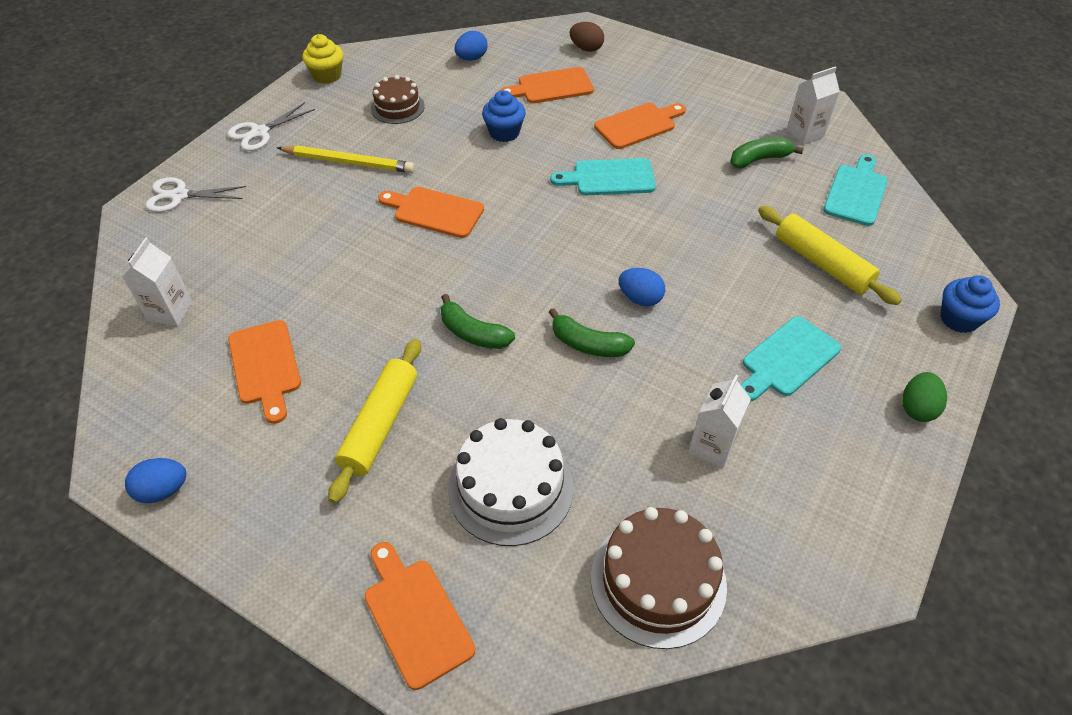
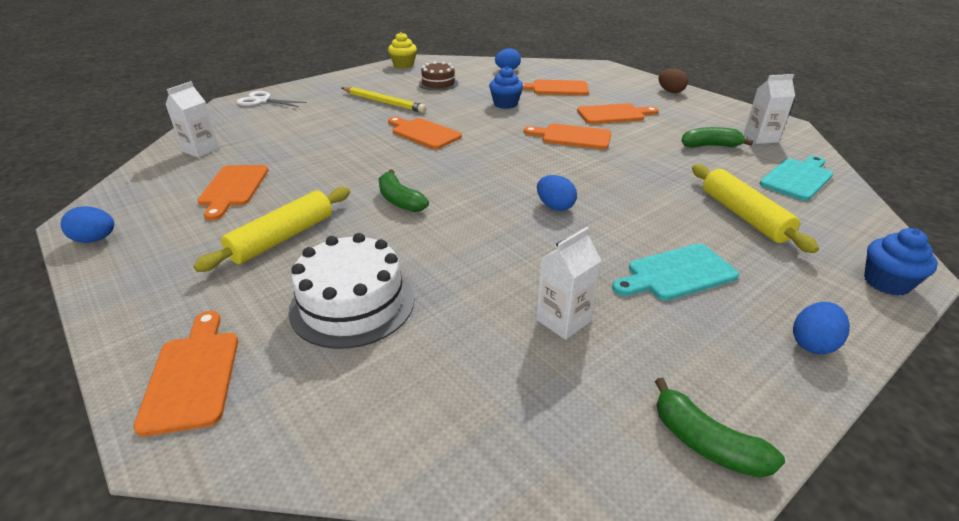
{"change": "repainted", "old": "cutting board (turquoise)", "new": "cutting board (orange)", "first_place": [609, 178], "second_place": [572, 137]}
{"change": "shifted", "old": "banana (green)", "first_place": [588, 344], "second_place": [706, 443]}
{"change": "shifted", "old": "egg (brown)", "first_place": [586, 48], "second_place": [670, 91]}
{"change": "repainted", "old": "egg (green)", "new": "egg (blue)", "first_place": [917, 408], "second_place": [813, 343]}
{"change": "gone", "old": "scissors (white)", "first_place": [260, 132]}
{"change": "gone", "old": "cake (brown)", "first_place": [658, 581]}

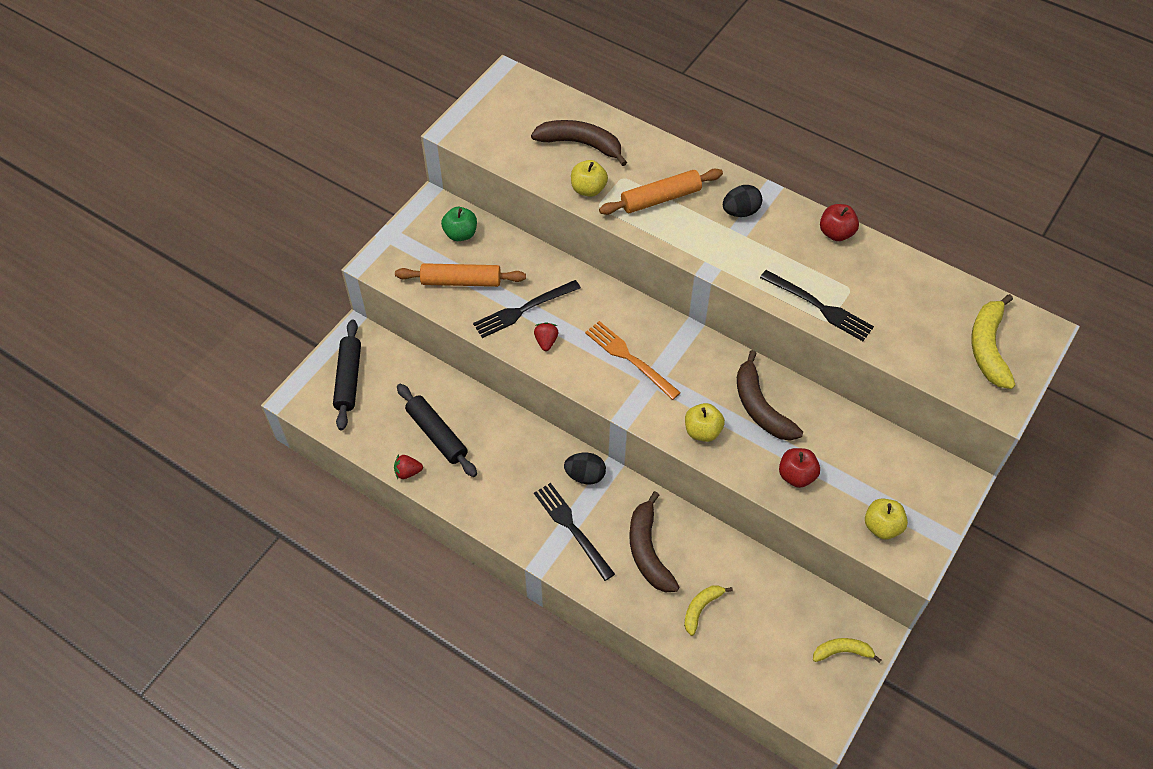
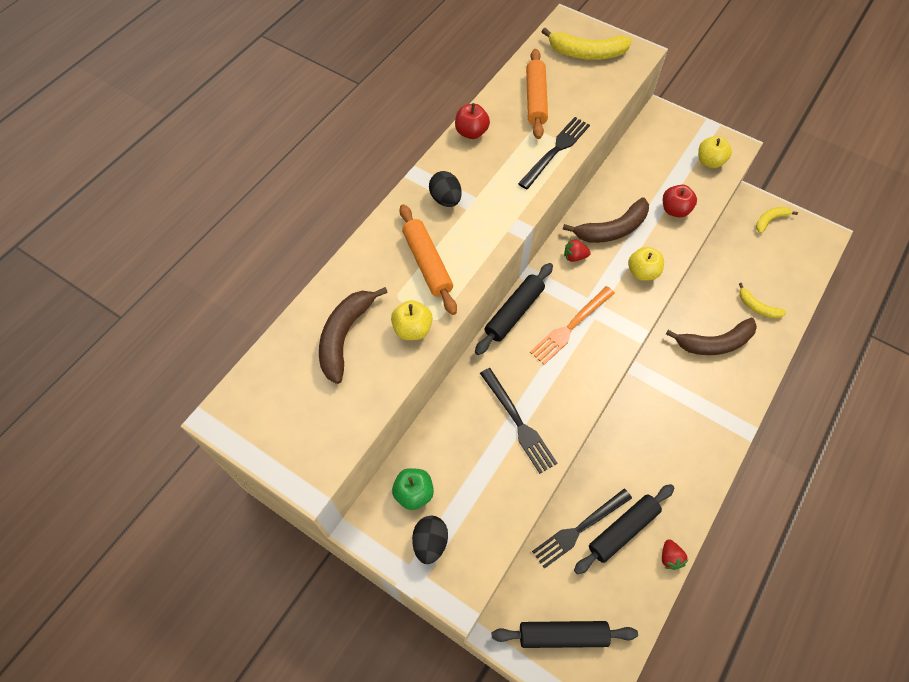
{"change": "shifted", "old": "egg (black)", "first_place": [585, 475], "second_place": [430, 542]}
{"change": "new", "new": "rolling pin (black)", "second_place": [514, 312]}
{"change": "shifted", "old": "rolling pin (orange)", "first_place": [461, 281], "second_place": [535, 99]}
{"change": "shifted", "old": "fork (black)", "first_place": [572, 528], "second_place": [579, 529]}
{"change": "shifted", "old": "strawberry (red)", "first_place": [546, 341], "second_place": [574, 257]}
{"change": "rotated", "old": "banana (yellow)", "first_place": [842, 652], "second_place": [770, 220], "degrees": 60}

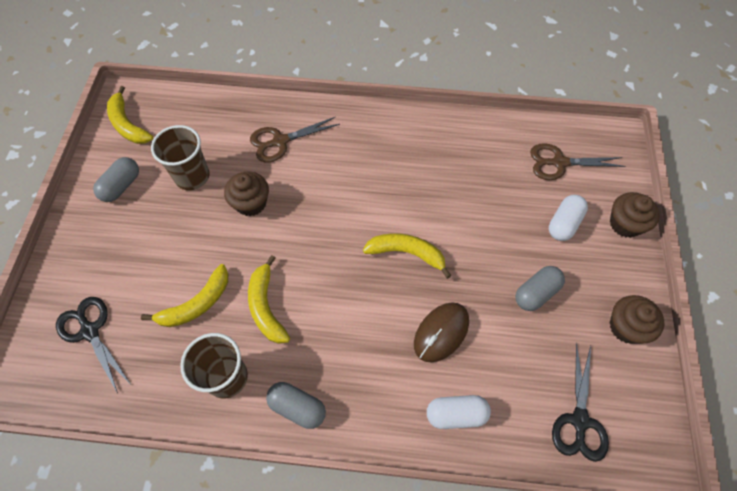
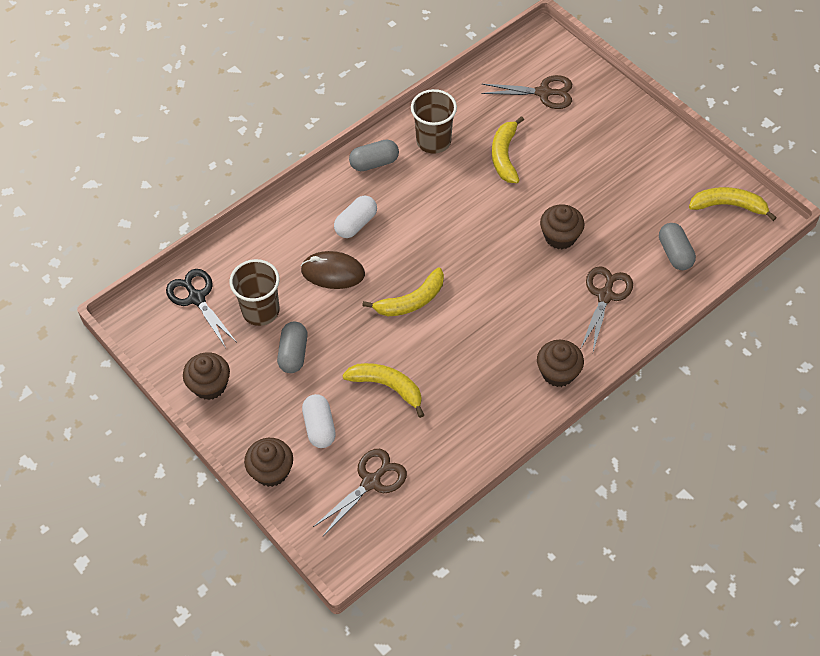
{"change": "shifted", "old": "cup (brown)", "first_place": [192, 176], "second_place": [260, 311]}
{"change": "rotated", "old": "mouse (brown)", "first_place": [441, 333], "second_place": [333, 272], "degrees": -75}
{"change": "shifted", "old": "capsule (white)", "first_place": [456, 414], "second_place": [356, 224]}
{"change": "shifted", "old": "banana (yellow)", "first_place": [266, 306], "second_place": [387, 387]}
{"change": "repainted", "old": "scissors (black)", "new": "scissors (brown)", "first_place": [90, 331], "second_place": [543, 93]}
{"change": "new", "new": "cupcake (brown)", "second_place": [558, 372]}
{"change": "shifted", "old": "capsule (grey)", "first_place": [121, 186], "second_place": [675, 253]}

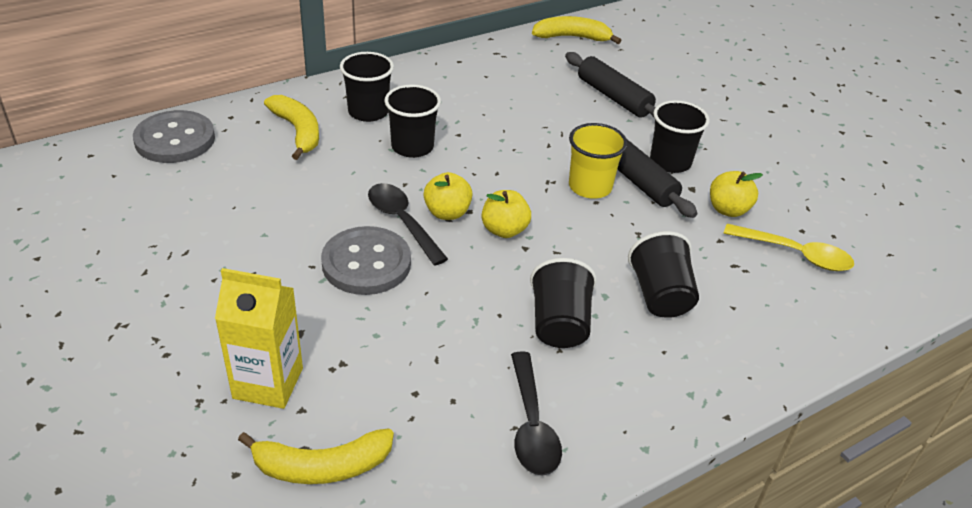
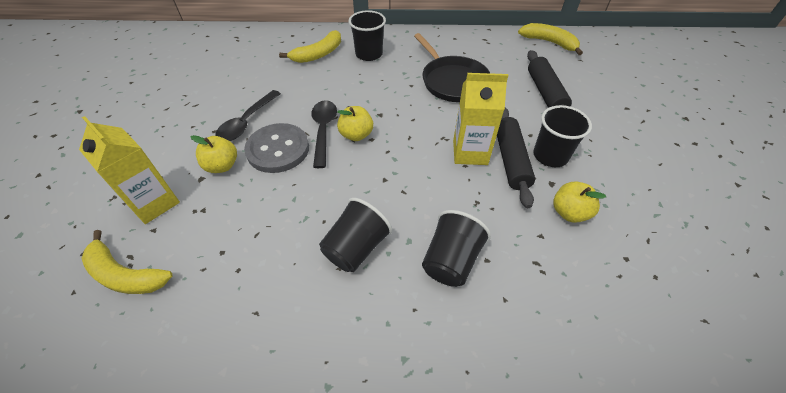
{"change": "shifted", "old": "apple (yellow)", "first_place": [504, 230], "second_place": [222, 166]}
{"change": "shifted", "old": "spoon (black)", "first_place": [532, 425], "second_place": [247, 122]}
{"change": "rotated", "old": "banana (yellow)", "first_place": [298, 131], "second_place": [318, 54], "degrees": 45}
{"change": "new", "new": "pan (black)", "second_place": [452, 81]}
{"change": "swapped", "old": "cup (yellow)", "new": "carton (yellow)", "first_place": [590, 187], "second_place": [470, 152]}
{"change": "gone", "old": "button (grey)", "first_place": [175, 139]}
{"change": "gone", "old": "cup (black)", "first_place": [412, 147]}
{"change": "gone", "old": "spoon (yellow)", "first_place": [795, 254]}

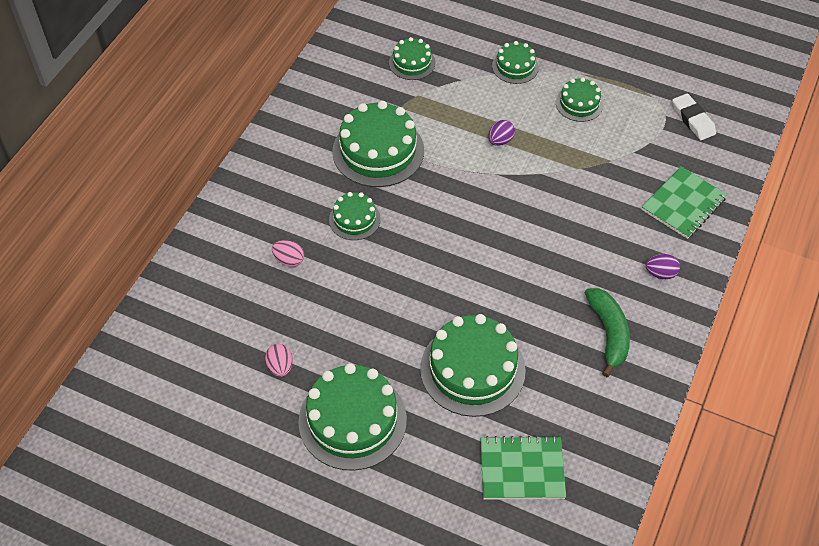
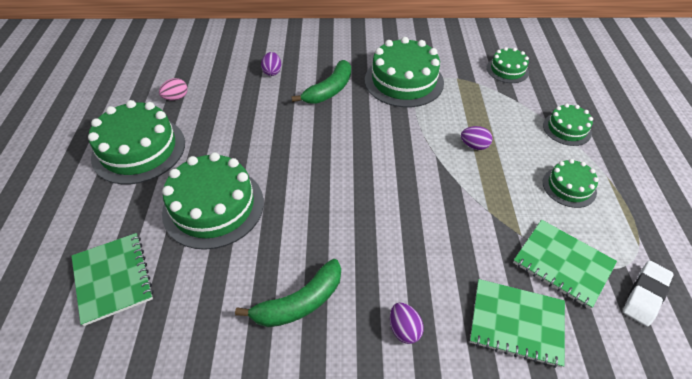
{"change": "repainted", "old": "egg (pink)", "new": "egg (purple)", "first_place": [289, 260], "second_place": [272, 72]}
{"change": "swapped", "old": "cake (green)", "new": "banana (green)", "first_place": [354, 219], "second_place": [329, 90]}
{"change": "new", "new": "notebook (green)", "second_place": [562, 264]}

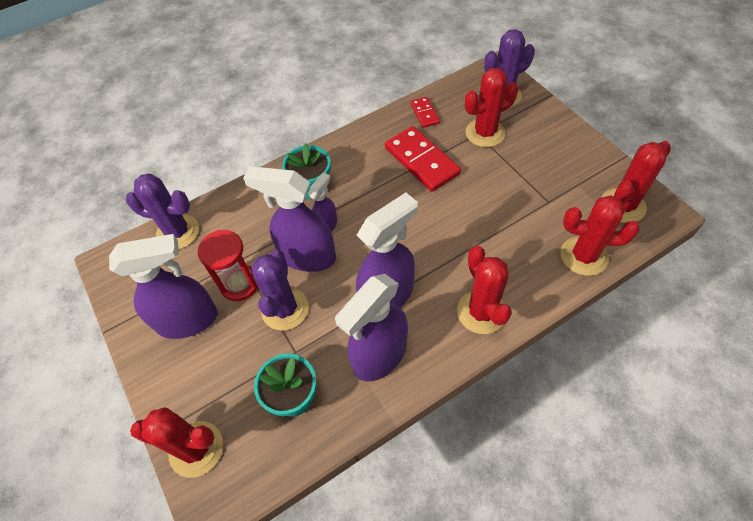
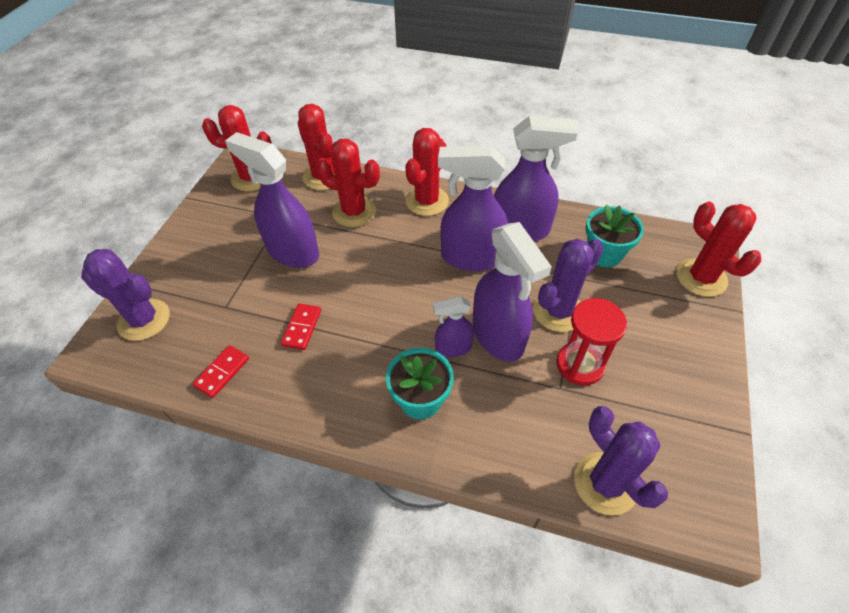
{"change": "shifted", "old": "spray bottle (purple)", "first_place": [188, 320], "second_place": [292, 252]}
{"change": "scaled", "old": "domino (red)", "first_place": [422, 161], "second_place": [302, 328], "factor": 0.52}
{"change": "shifted", "old": "cactus (red)", "first_place": [485, 133], "second_place": [354, 212]}

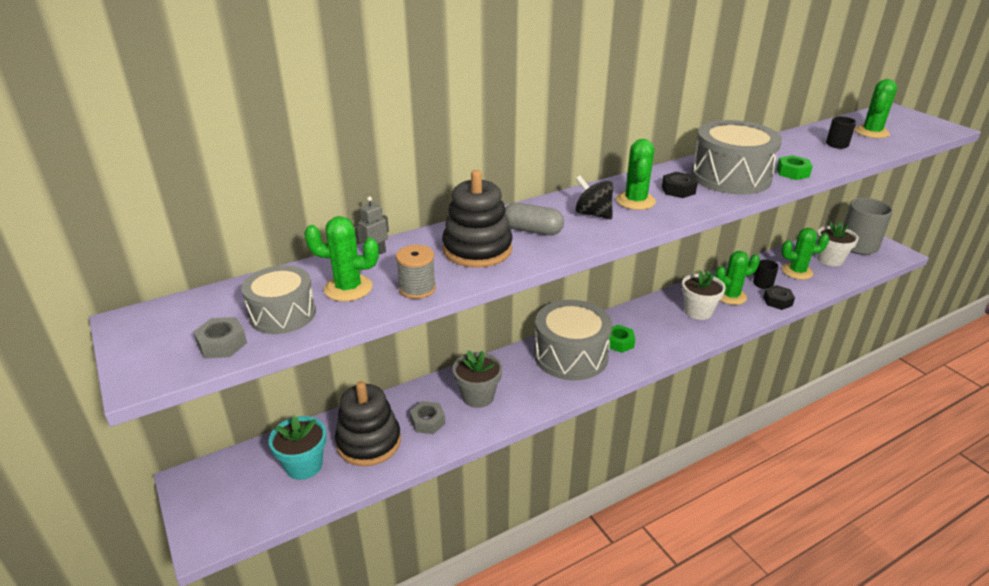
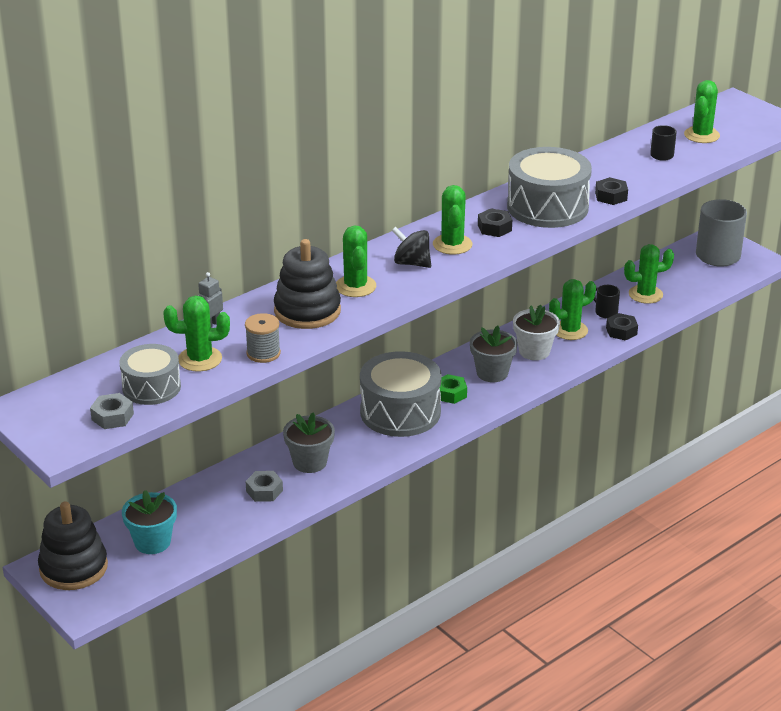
{"change": "shifted", "old": "stacking toy (black)", "first_place": [369, 442], "second_place": [73, 568]}
{"change": "swapped", "old": "capsule (grey)", "new": "cactus (green)", "first_place": [532, 230], "second_place": [355, 286]}
{"change": "new", "new": "flower pot (grey)", "second_place": [492, 373]}
{"change": "repainted", "old": "nut (green)", "new": "nut (black)", "first_place": [792, 172], "second_place": [611, 196]}
{"change": "gone", "old": "flower pot (white)", "first_place": [830, 259]}

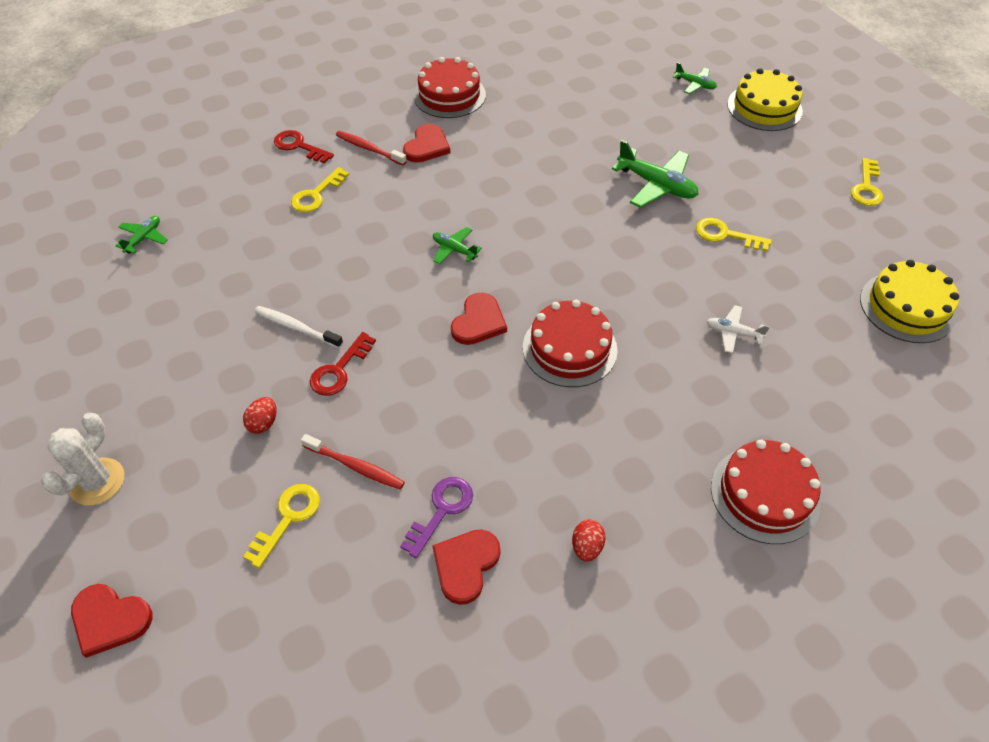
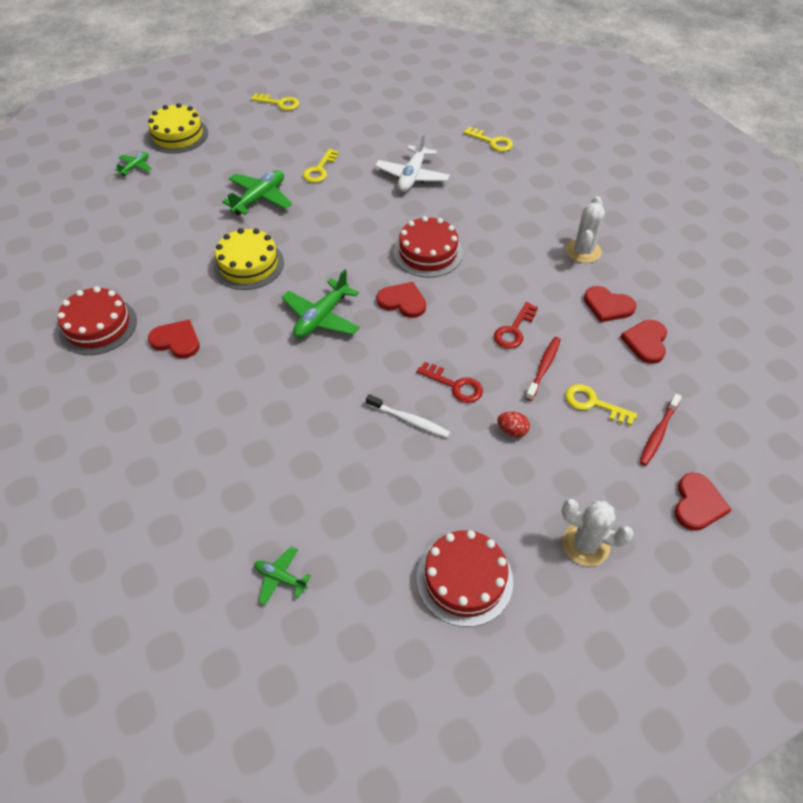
{"change": "shifted", "old": "cake (yellow)", "first_place": [907, 307], "second_place": [248, 264]}
{"change": "scaled", "old": "plane (green)", "first_place": [454, 250], "second_place": [321, 317], "factor": 1.8}
{"change": "rotated", "old": "toothbrush (white)", "first_place": [296, 327], "second_place": [409, 420], "degrees": -90}
{"change": "scaled", "old": "plane (white)", "first_place": [733, 333], "second_place": [412, 176], "factor": 1.8}
{"change": "shifted", "old": "cake (red)", "first_place": [764, 494], "second_place": [464, 579]}
{"change": "shifted", "old": "key (yellow)", "first_place": [316, 195], "second_place": [492, 142]}
{"change": "shifted", "old": "key (red)", "first_place": [299, 146], "second_place": [514, 330]}
{"change": "swapped", "old": "egg (red)", "new": "cactus (white)", "first_place": [586, 547], "second_place": [583, 251]}
{"change": "new", "new": "heart (red)", "second_place": [646, 342]}
{"change": "shifted", "old": "toothbrush (red)", "first_place": [369, 149], "second_place": [658, 433]}
{"change": "gone", "old": "key (purple)", "first_place": [442, 510]}

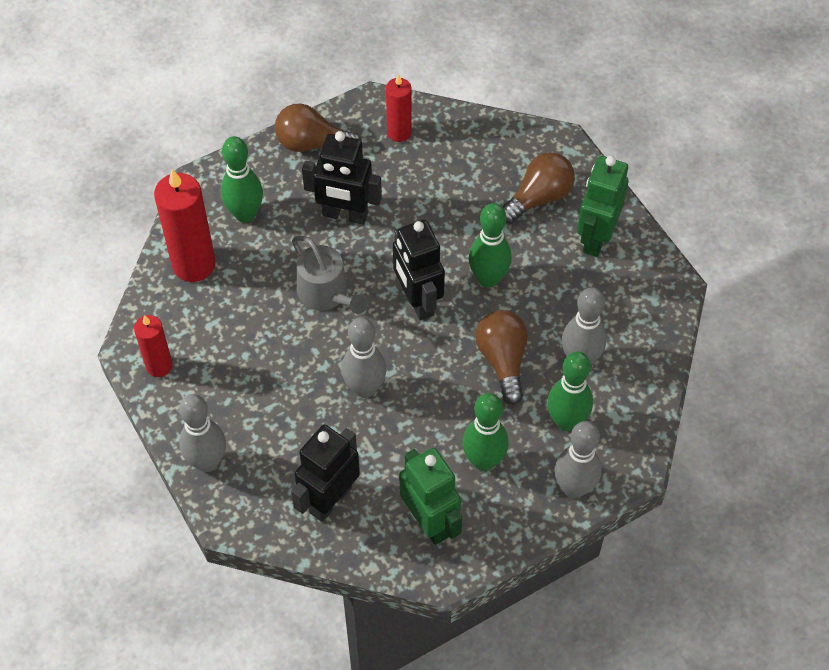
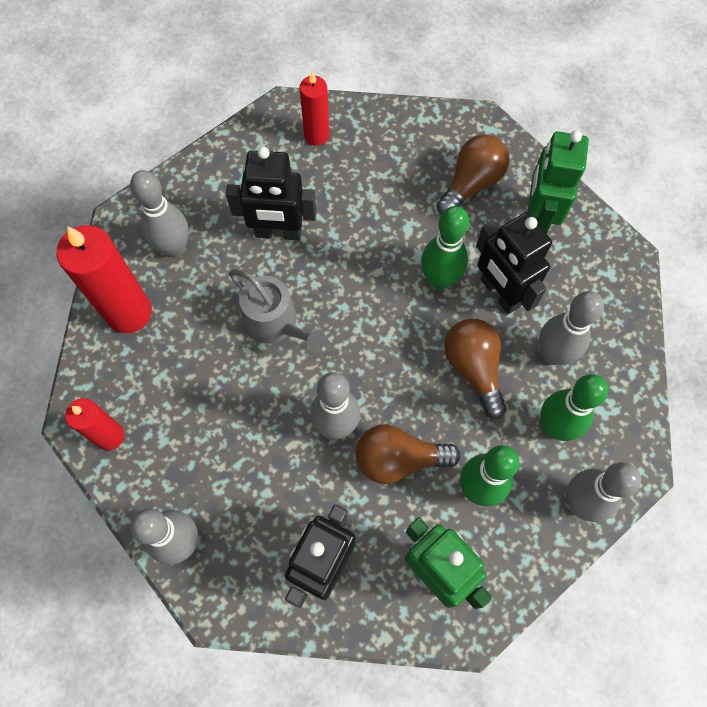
{"change": "repainted", "old": "bowling pin (green)", "new": "bowling pin (grey)", "first_place": [245, 214], "second_place": [174, 248]}
{"change": "shifted", "old": "light bulb (brown)", "first_place": [312, 143], "second_place": [399, 459]}
{"change": "shifted", "old": "robot (black)", "first_place": [417, 301], "second_place": [499, 293]}

